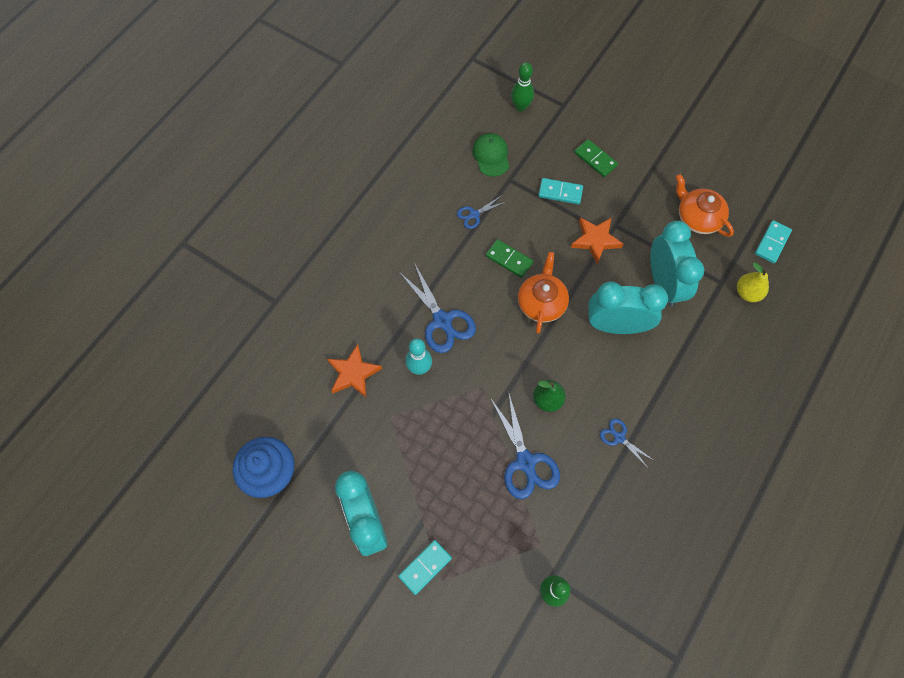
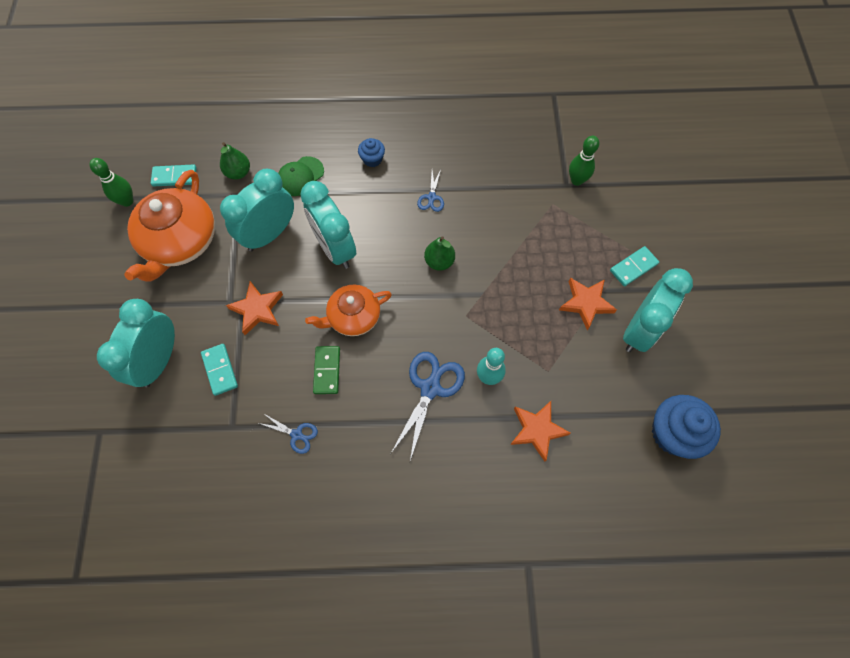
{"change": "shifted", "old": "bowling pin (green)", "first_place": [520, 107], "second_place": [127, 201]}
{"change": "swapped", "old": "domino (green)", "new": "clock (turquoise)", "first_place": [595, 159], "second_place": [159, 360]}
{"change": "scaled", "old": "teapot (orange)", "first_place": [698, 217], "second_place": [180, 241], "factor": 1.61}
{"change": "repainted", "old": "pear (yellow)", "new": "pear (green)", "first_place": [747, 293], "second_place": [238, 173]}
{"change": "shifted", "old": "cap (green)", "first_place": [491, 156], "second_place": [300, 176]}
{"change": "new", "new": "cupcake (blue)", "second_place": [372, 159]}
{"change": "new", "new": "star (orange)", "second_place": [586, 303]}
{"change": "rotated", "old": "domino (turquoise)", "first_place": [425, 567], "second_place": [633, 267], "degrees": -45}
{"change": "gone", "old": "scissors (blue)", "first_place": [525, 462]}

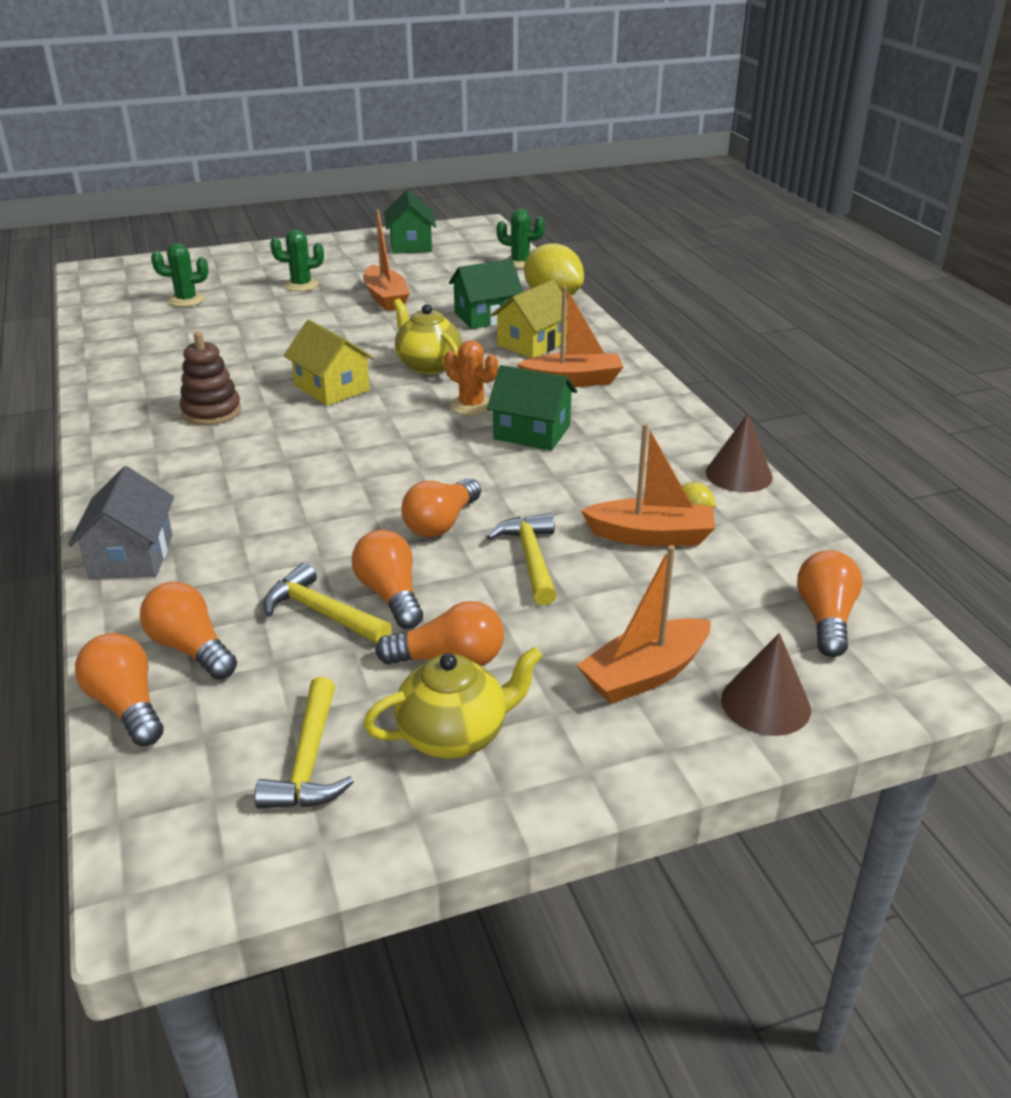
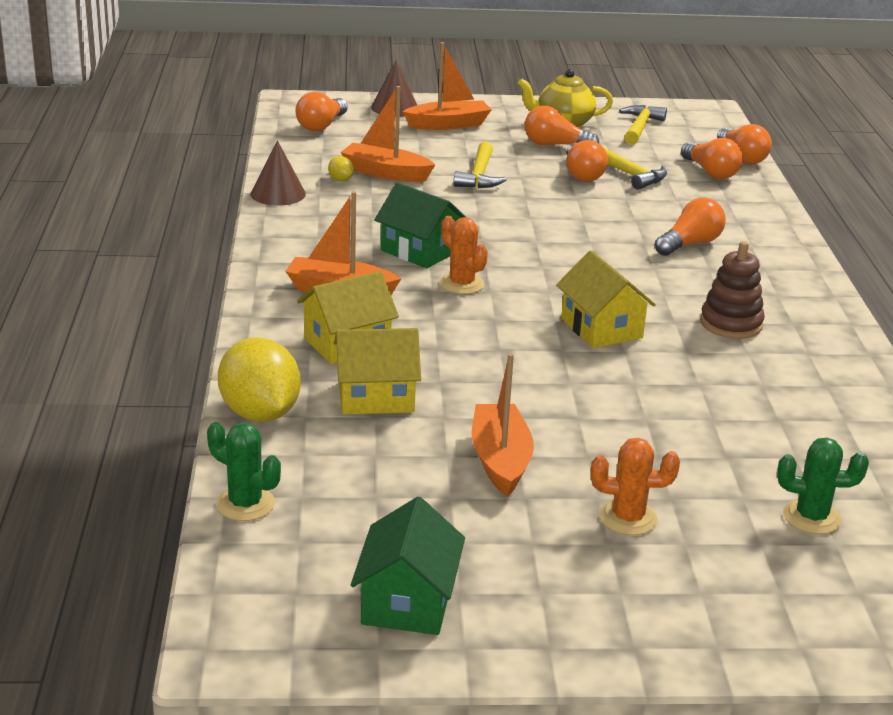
{"change": "repainted", "old": "house (green)", "new": "house (yellow)", "first_place": [486, 316], "second_place": [376, 396]}
{"change": "repainted", "old": "cactus (green)", "new": "cactus (orange)", "first_place": [301, 285], "second_place": [628, 518]}
{"change": "shifted", "old": "light bulb (orange)", "first_place": [441, 523], "second_place": [690, 244]}
{"change": "gone", "old": "house (grey)", "first_place": [132, 556]}
{"change": "gone", "old": "teapot (yellow)", "first_place": [428, 365]}

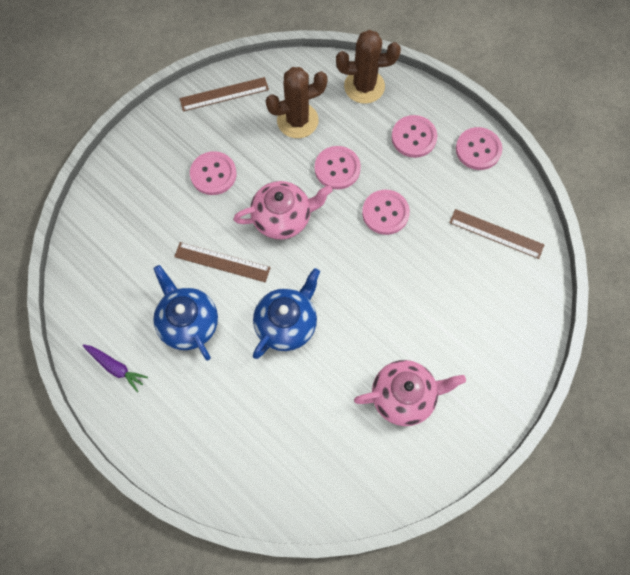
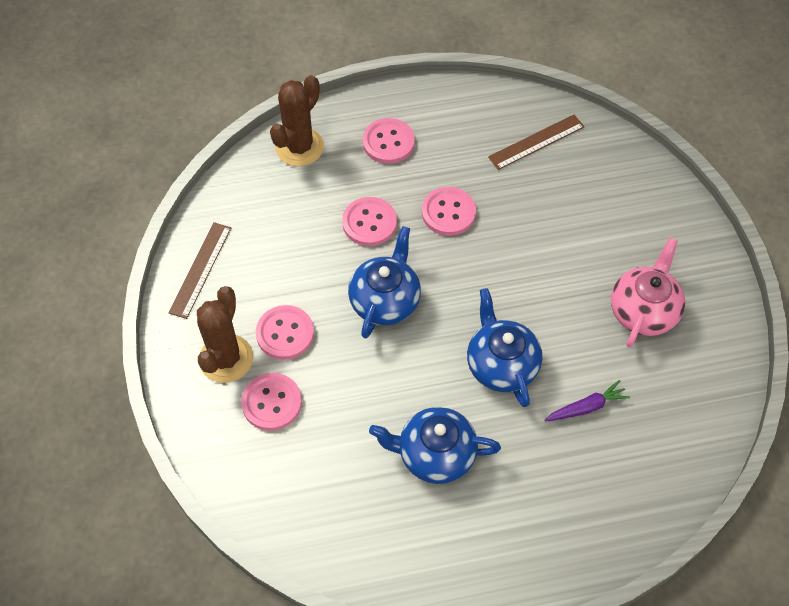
{"change": "shifted", "old": "cactus (brown)", "first_place": [297, 120], "second_place": [226, 358]}
{"change": "shifted", "old": "button (pink)", "first_place": [478, 149], "second_place": [271, 403]}
{"change": "repainted", "old": "teapot (pink)", "new": "teapot (blue)", "first_place": [283, 218], "second_place": [385, 300]}
{"change": "shifted", "old": "carrot (purple)", "first_place": [116, 367], "second_place": [586, 407]}
{"change": "gone", "old": "ruler (brown)", "first_place": [222, 262]}

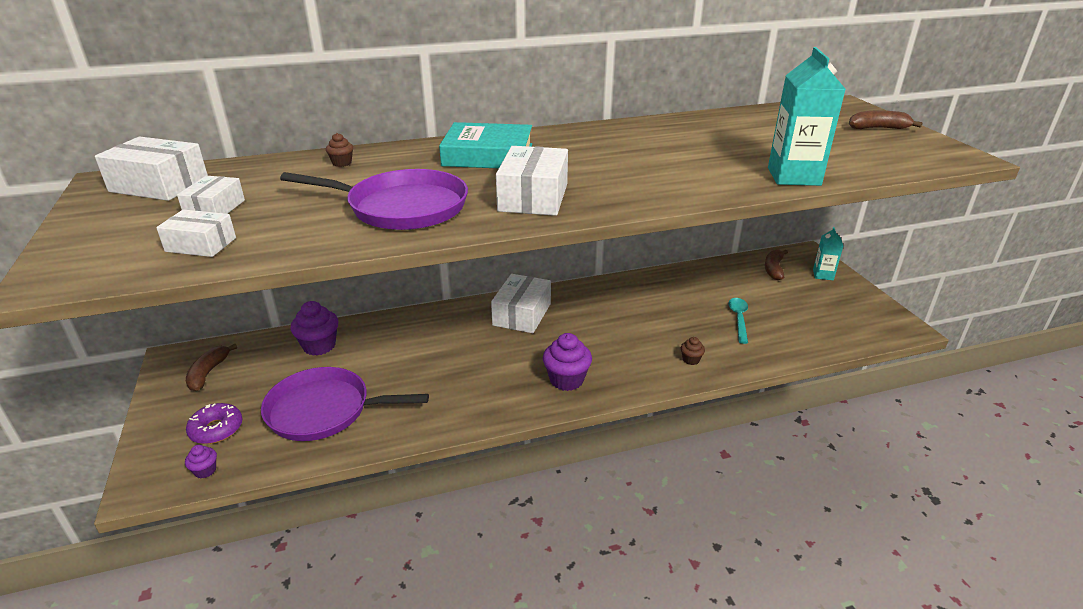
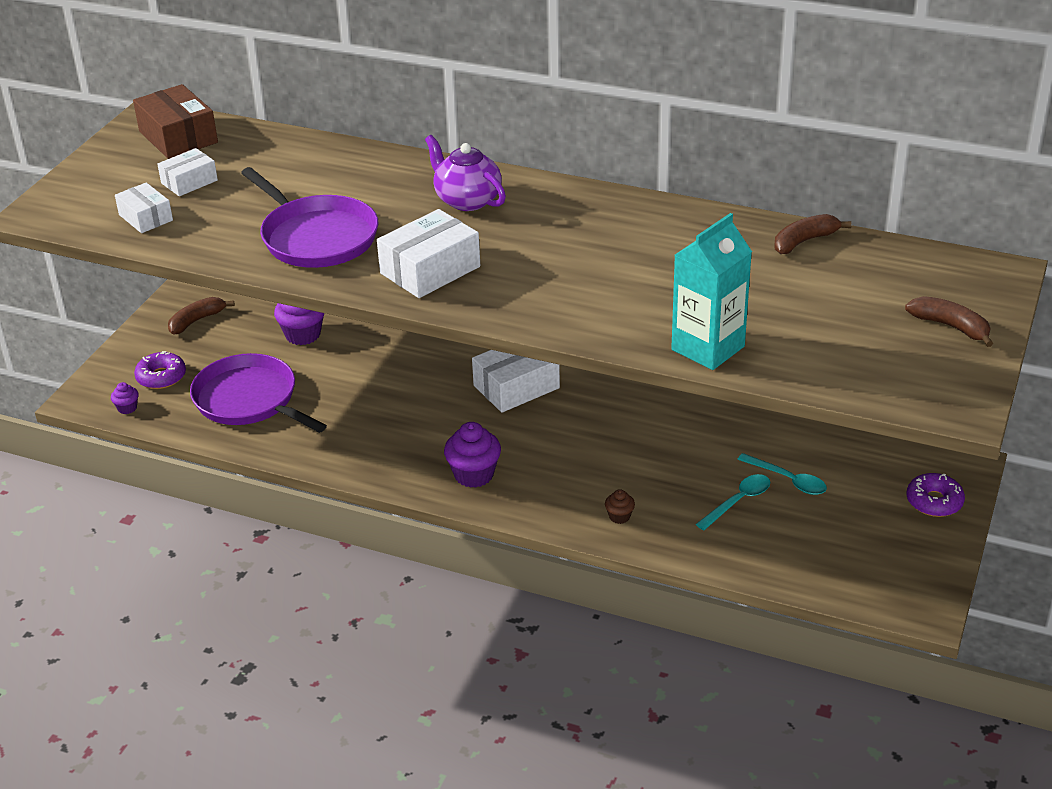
{"change": "repainted", "old": "box (white)", "new": "box (brown)", "first_place": [159, 185], "second_place": [178, 137]}
{"change": "swapped", "old": "book (turquoise)", "new": "teapot (purple)", "first_place": [488, 155], "second_place": [467, 200]}
{"change": "new", "new": "spoon (turquoise)", "second_place": [788, 480]}
{"change": "shifted", "old": "banana (brown)", "first_place": [773, 269], "second_place": [804, 241]}
{"change": "swapped", "old": "carton (turquoise)", "new": "donut (purple)", "first_place": [823, 275], "second_place": [934, 502]}
{"change": "gone", "old": "cupcake (brown)", "first_place": [342, 163]}

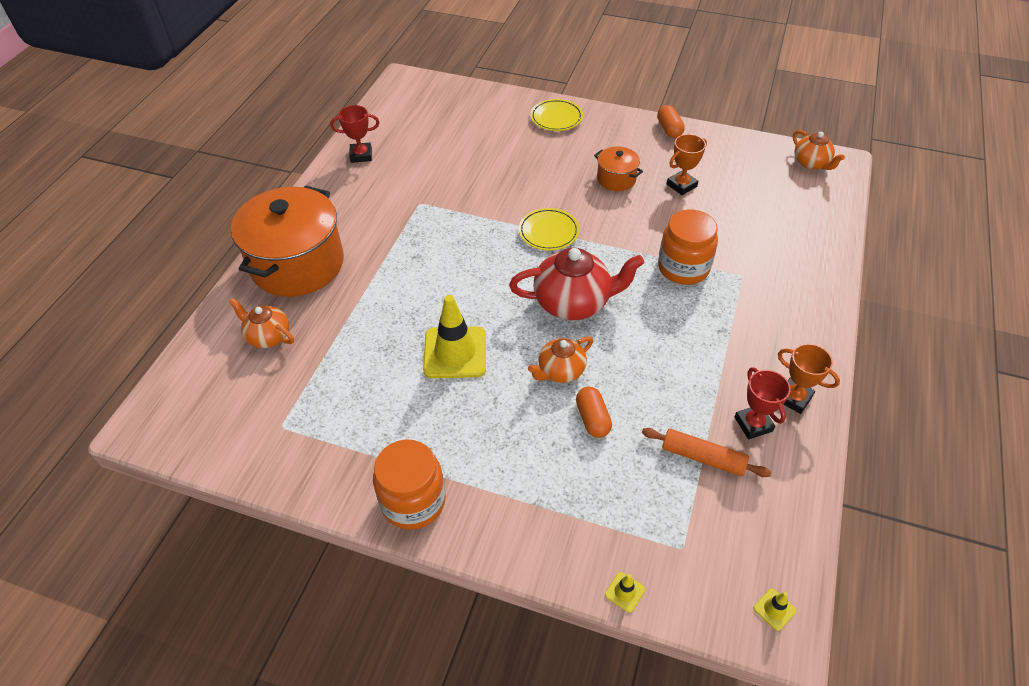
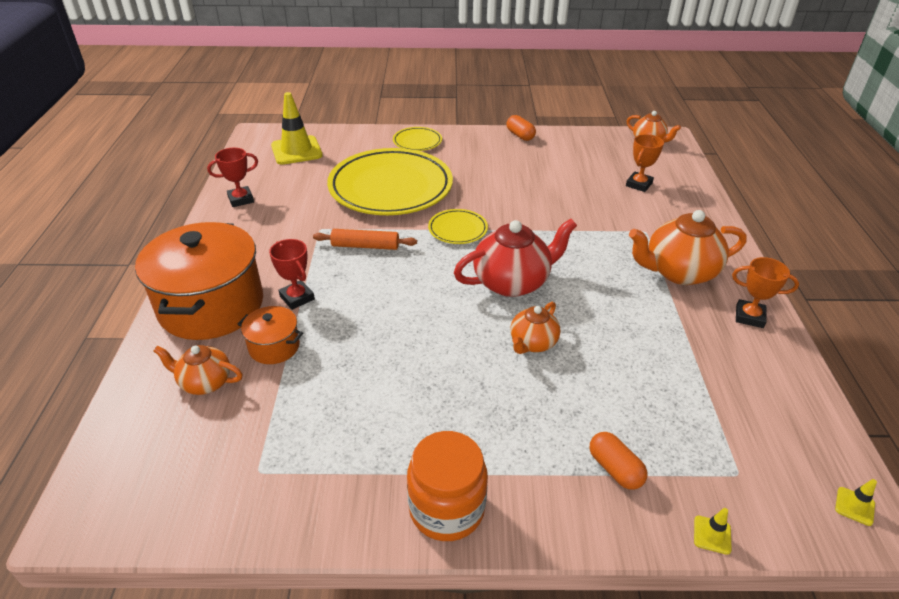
{"change": "shifted", "old": "pot (orange)", "first_place": [616, 179], "second_place": [274, 347]}
{"change": "shifted", "old": "trophy (red)", "first_place": [753, 424], "second_place": [297, 298]}
{"change": "shifted", "old": "traffic cone (yellow)", "first_place": [455, 352], "second_place": [296, 150]}
{"change": "shifted", "old": "rolling pin (orange)", "first_place": [702, 457], "second_place": [365, 246]}
{"change": "new", "new": "plate (yellow)", "second_place": [390, 188]}
{"change": "shifted", "old": "capsule (orange)", "first_place": [592, 419], "second_place": [615, 469]}
{"change": "shifted", "old": "trophy (orange)", "first_place": [681, 185], "second_place": [639, 184]}
{"change": "new", "new": "teapot (orange)", "second_place": [679, 272]}
{"change": "gone", "old": "jar (orange)", "first_place": [683, 268]}

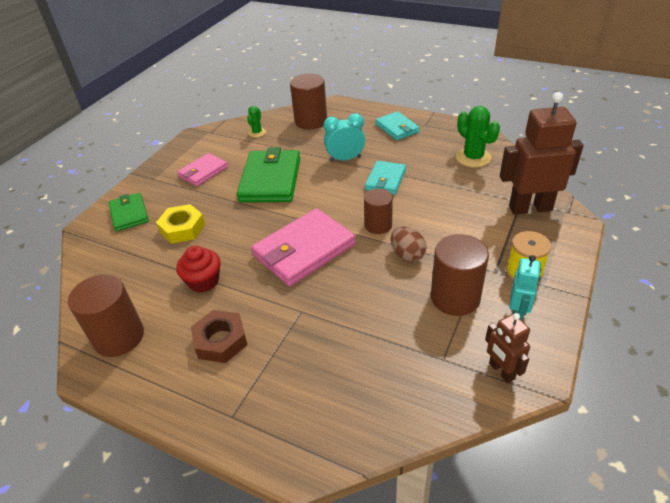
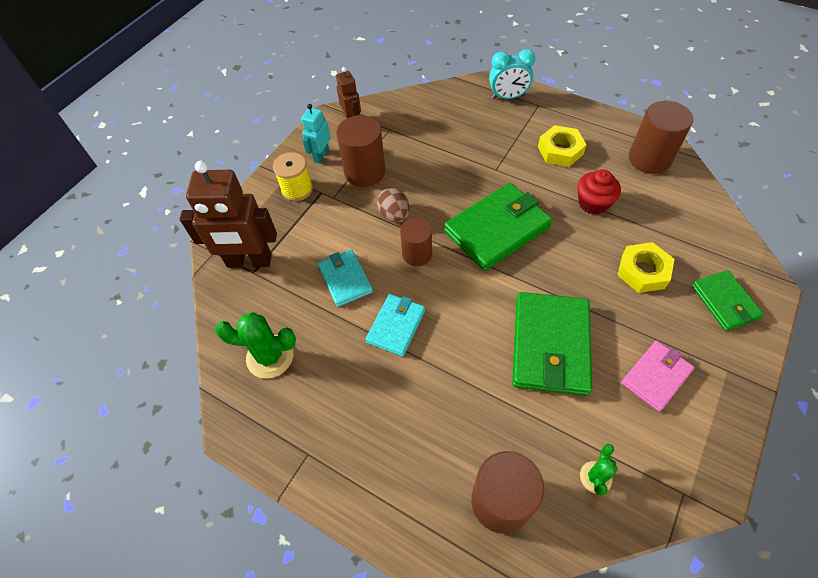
{"change": "rotated", "old": "cactus (green)", "first_place": [473, 158], "second_place": [270, 356], "degrees": -60}
{"change": "shifted", "old": "wallet (turquoise)", "first_place": [397, 128], "second_place": [345, 279]}
{"change": "repainted", "old": "wallet (pink)", "new": "wallet (green)", "first_place": [304, 250], "second_place": [497, 229]}
{"change": "shifted", "old": "clock (turquoise)", "first_place": [345, 159], "second_place": [508, 97]}
{"change": "repainted", "old": "nut (brown)", "new": "nut (yellow)", "first_place": [221, 341], "second_place": [560, 150]}

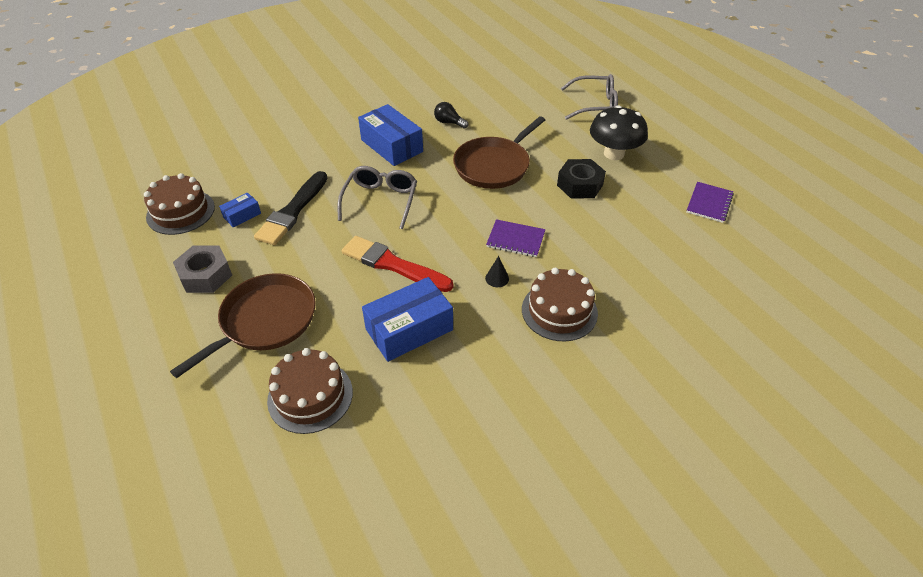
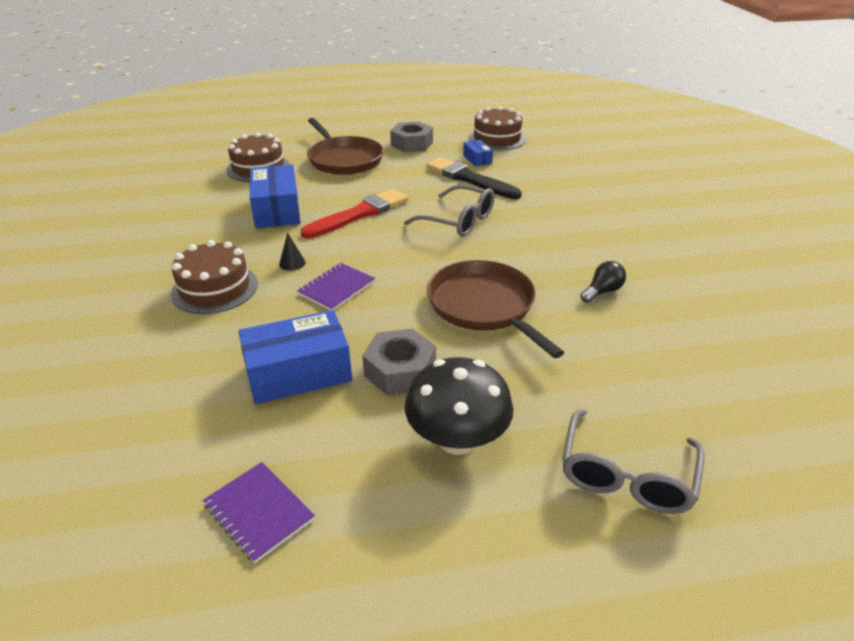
{"change": "shifted", "old": "box (blue)", "first_place": [392, 146], "second_place": [298, 373]}
{"change": "repainted", "old": "nut (black)", "new": "nut (grey)", "first_place": [580, 185], "second_place": [400, 371]}

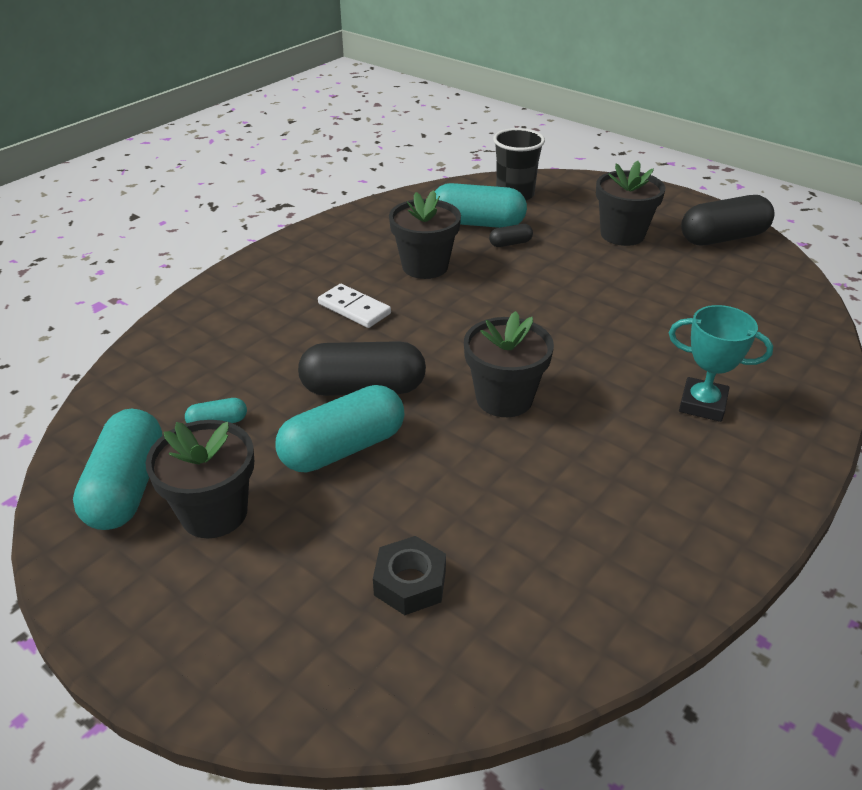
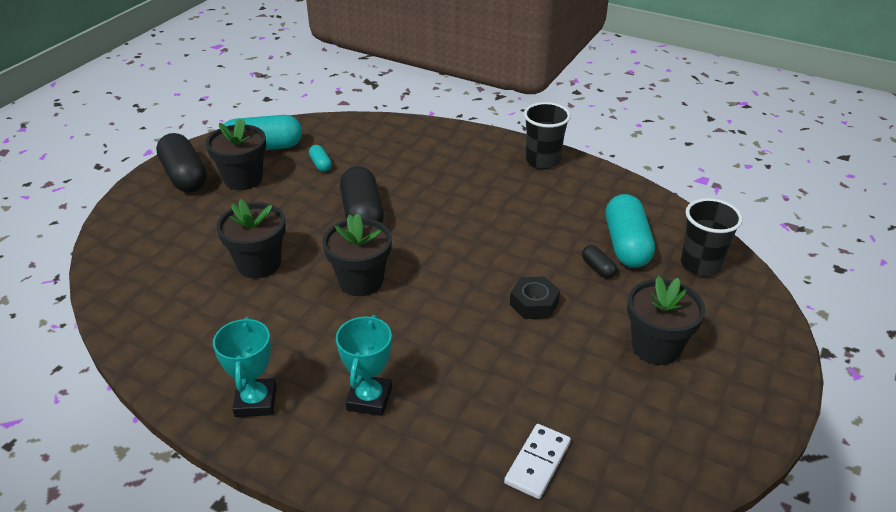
{"change": "shifted", "old": "capsule (black)", "first_place": [723, 238], "second_place": [184, 176]}
{"change": "new", "new": "trophy (turquoise)", "second_place": [256, 401]}
{"change": "shifted", "old": "flower pot (black)", "first_place": [425, 266], "second_place": [259, 264]}
{"change": "shifted", "old": "domino (white)", "first_place": [354, 309], "second_place": [537, 463]}
{"change": "shifted", "old": "nut (black)", "first_place": [410, 582], "second_place": [534, 303]}
{"change": "new", "new": "cup (black)", "second_place": [543, 160]}
{"change": "gone", "old": "capsule (turquoise)", "first_place": [343, 448]}

